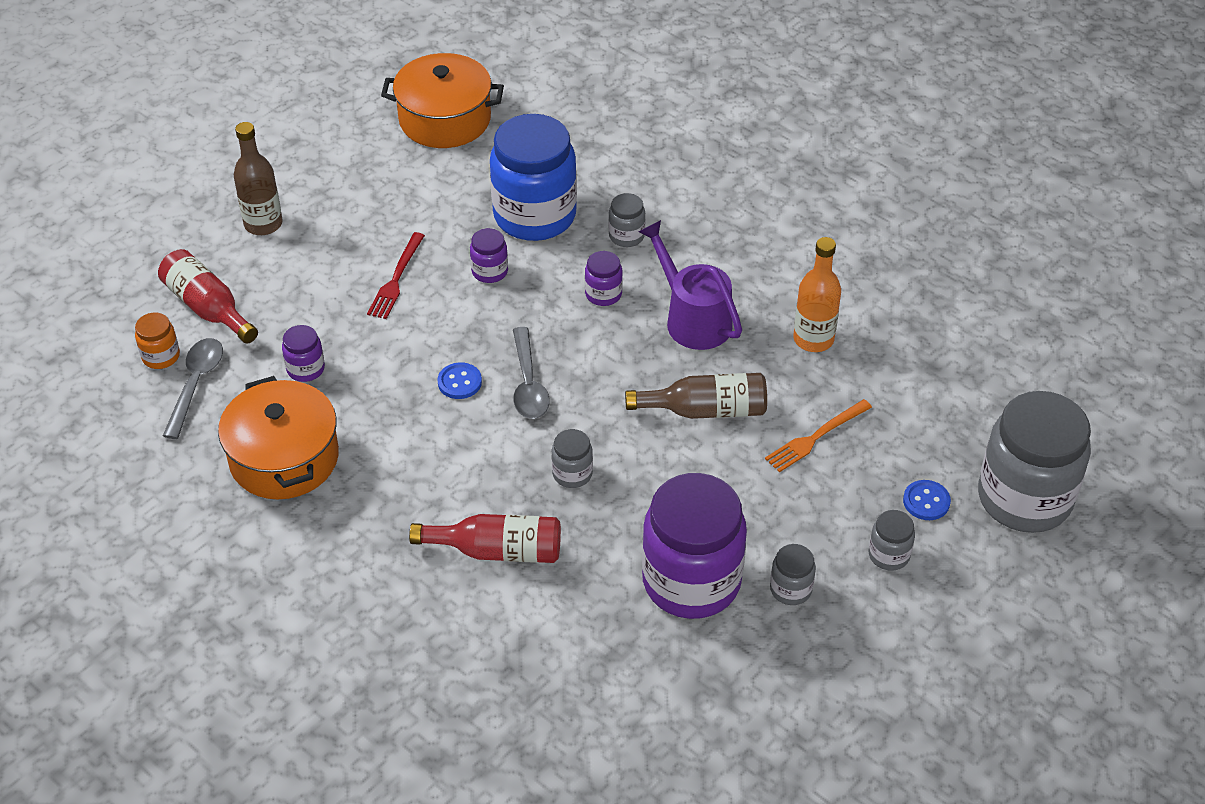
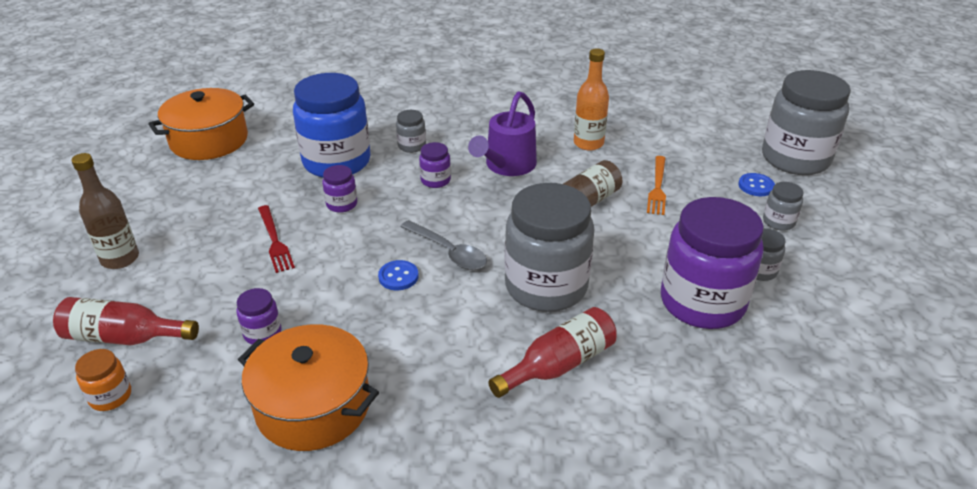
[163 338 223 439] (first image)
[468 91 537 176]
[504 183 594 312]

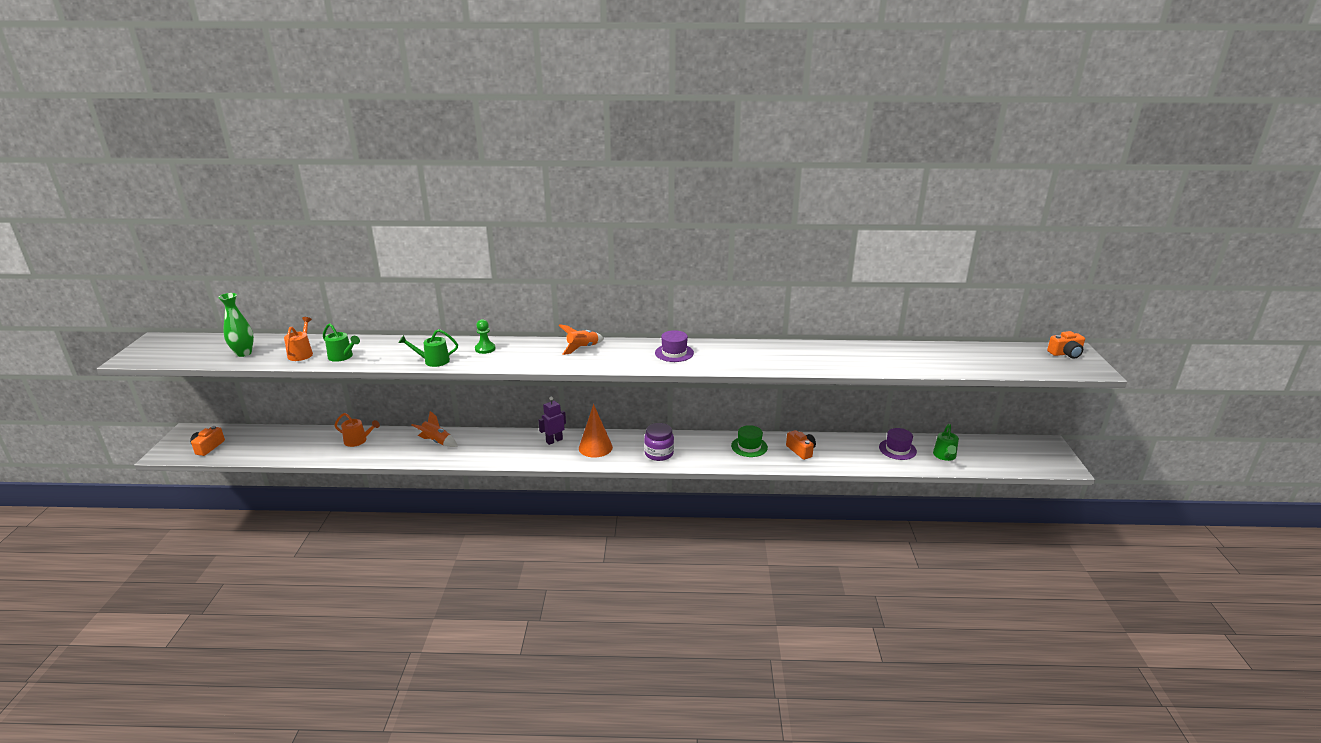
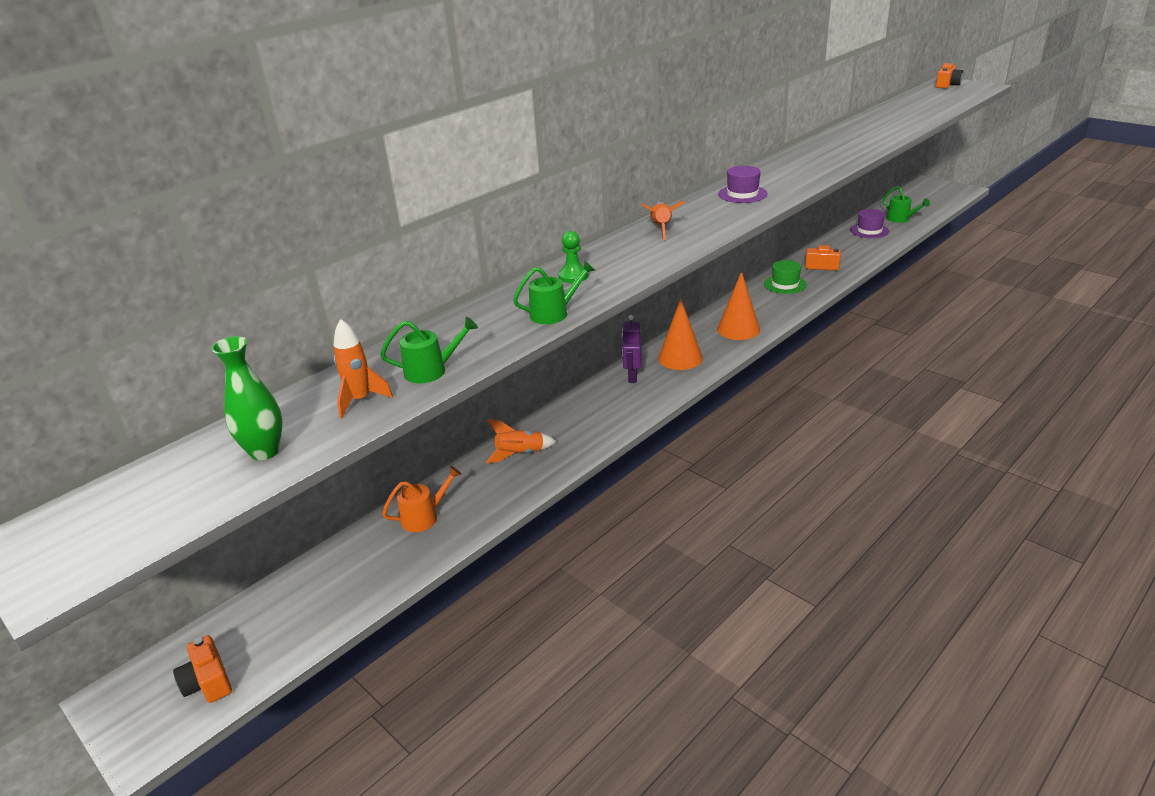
[334 319 393 418]
[717 271 760 340]
[513 261 595 324]

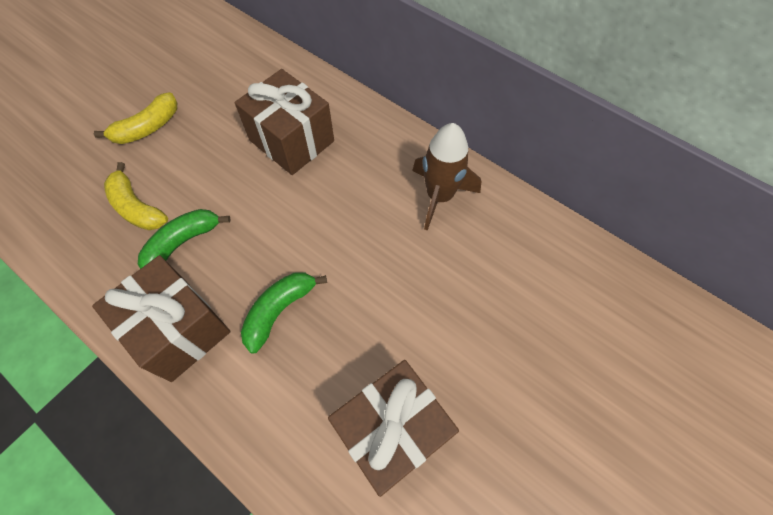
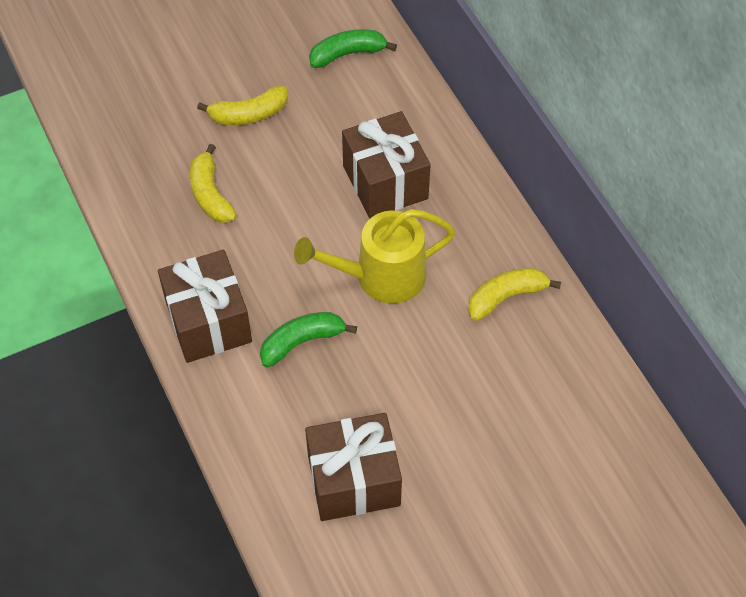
[294 209 455 304]
[309 29 397 68]
[468 268 561 321]

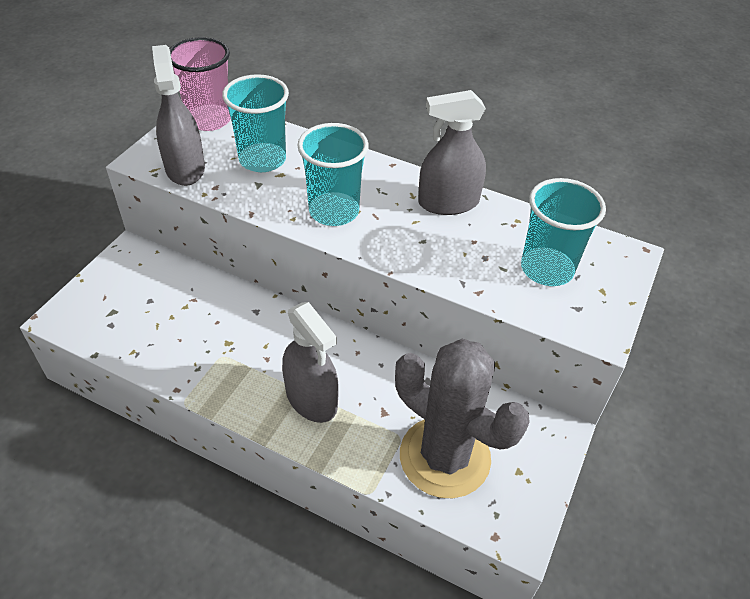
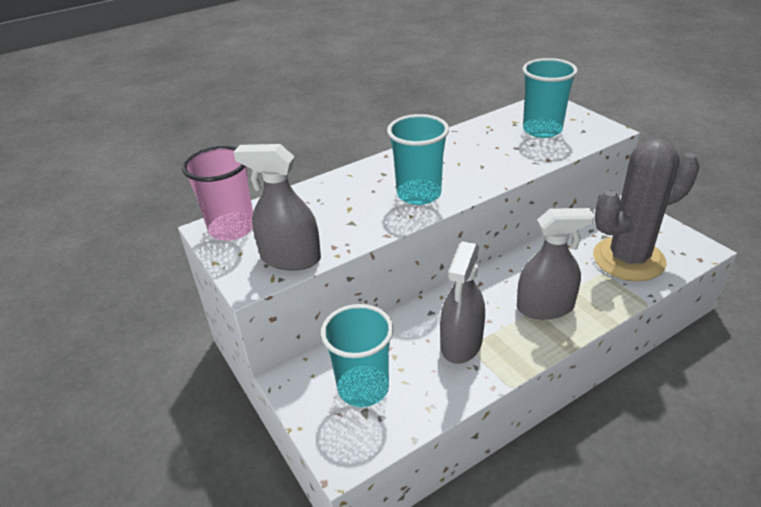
[321 304 394 407]
[440 241 485 364]

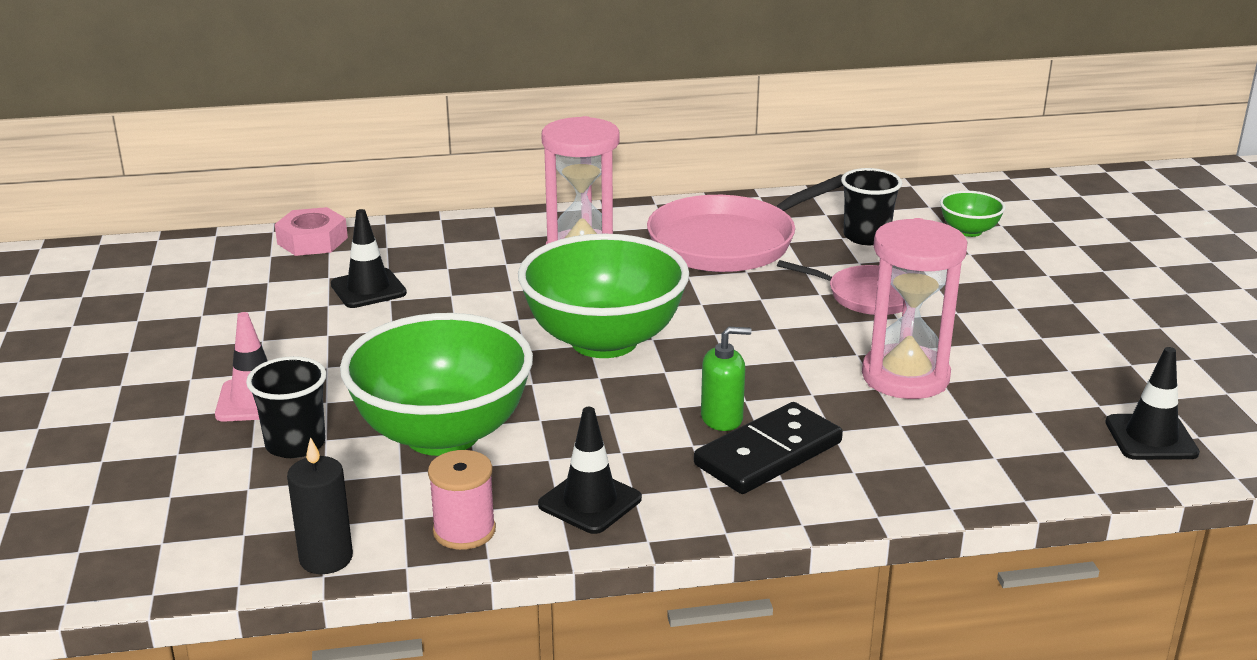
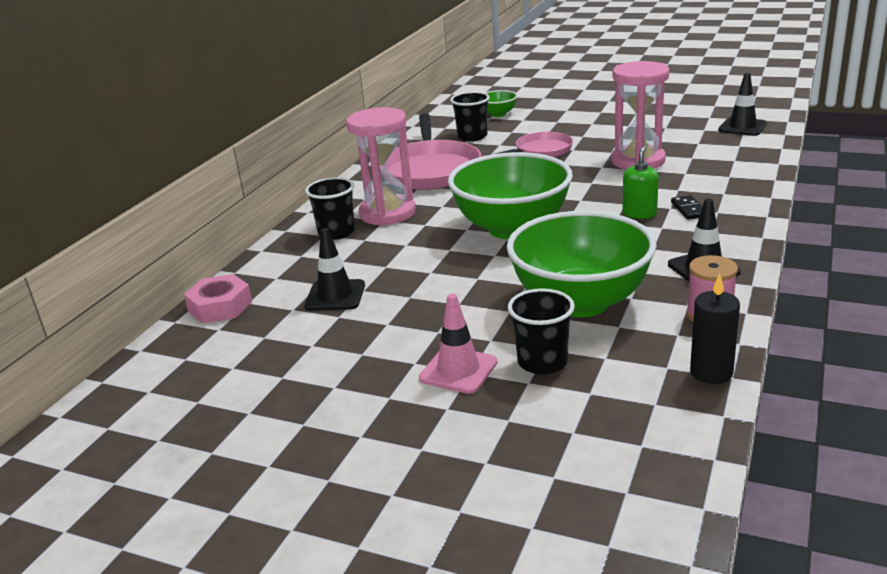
[305 177 355 240]
[671 195 703 220]

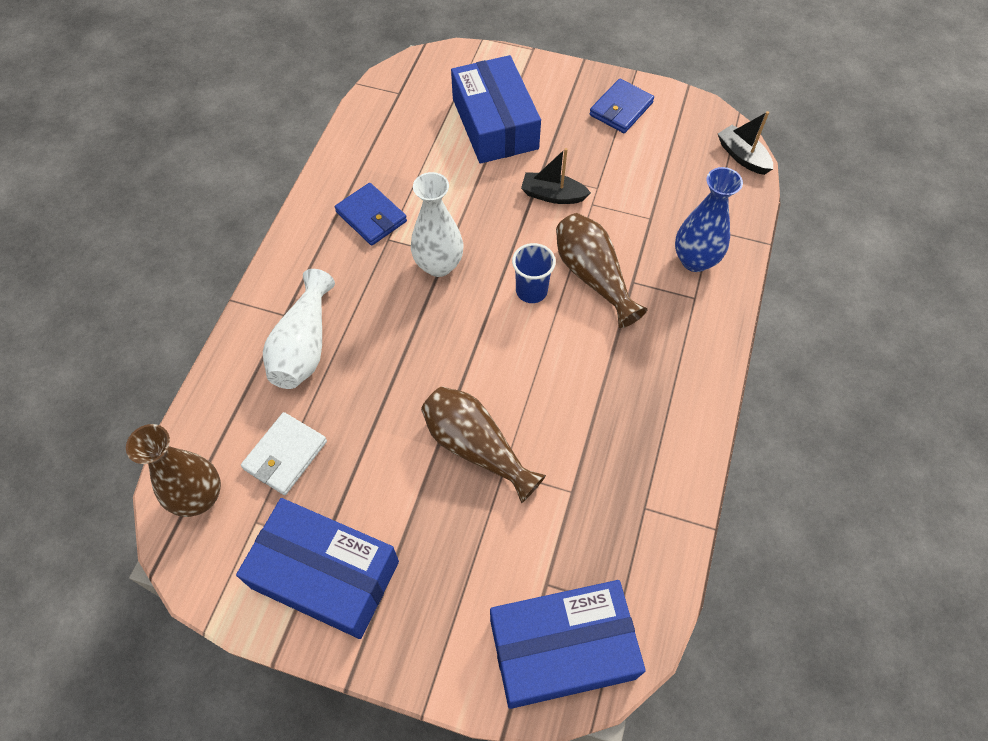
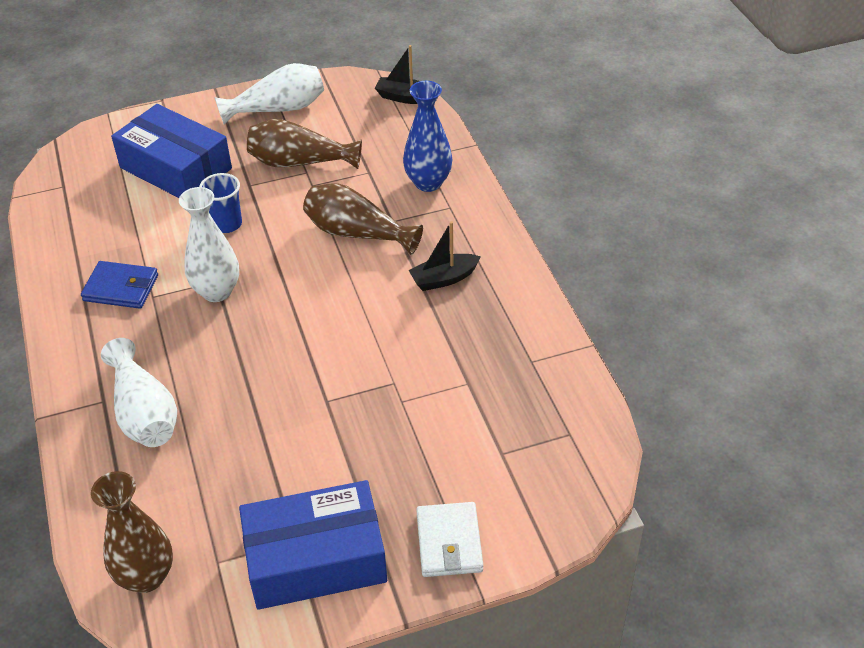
[490 580 646 709] (first image)
[416 502 483 577]
[247 119 362 169]
[199 173 242 233]
[409 221 481 291]
[214 63 324 124]

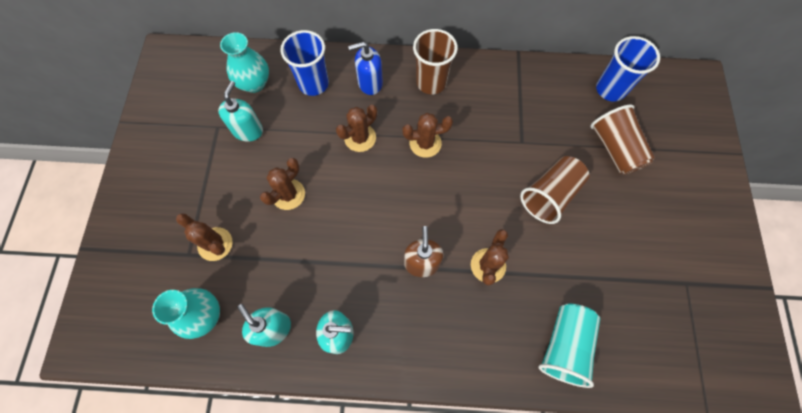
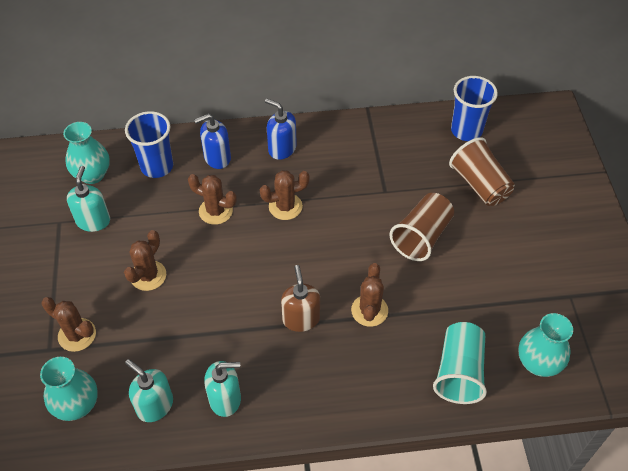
[518 313 573 377]
[265 98 297 160]
[188 174 237 225]

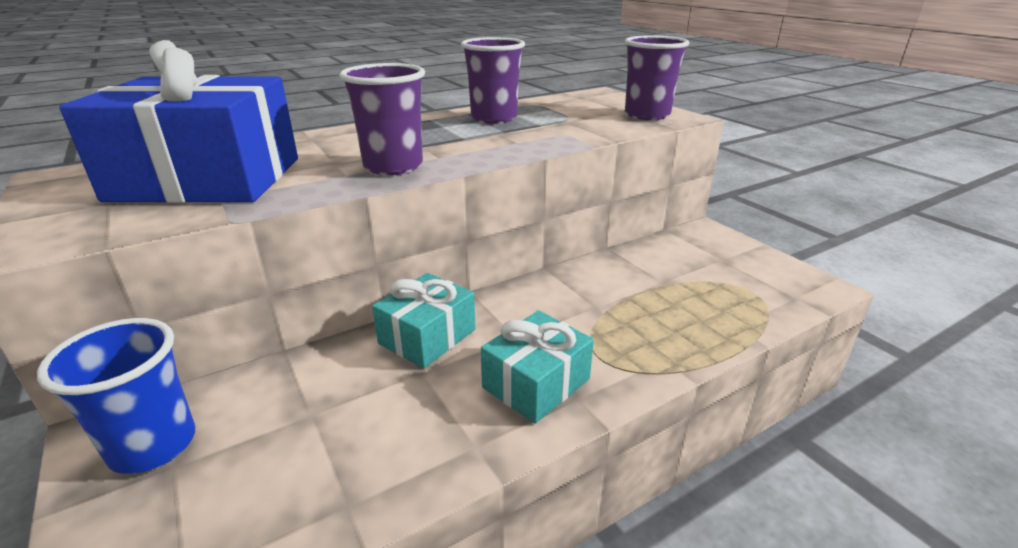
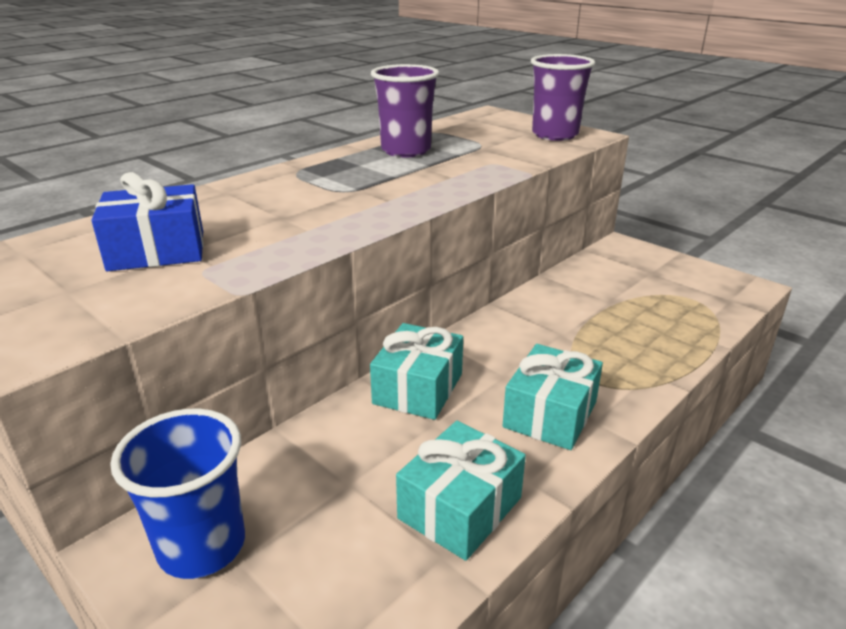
[339 63 425 175] (first image)
[396 421 526 561]
[91 172 204 271]

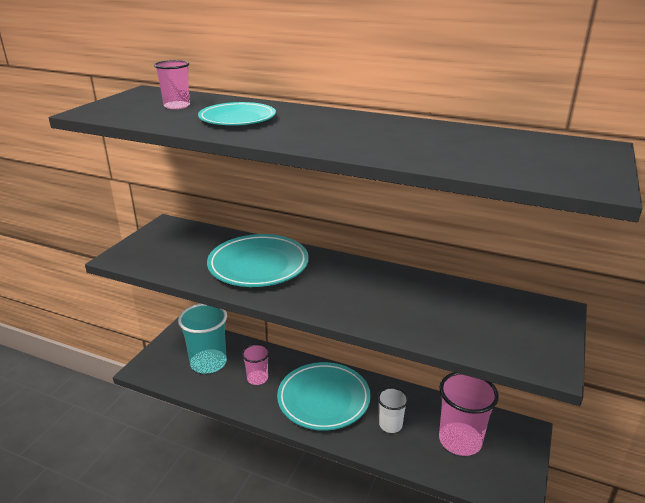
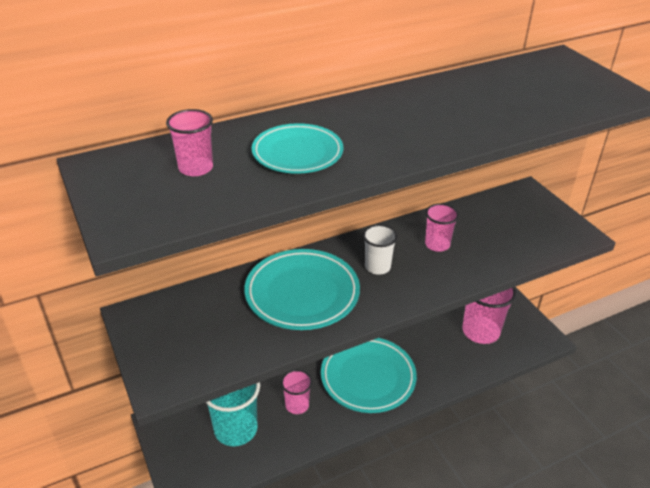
[425 203 459 252]
[363 225 398 275]

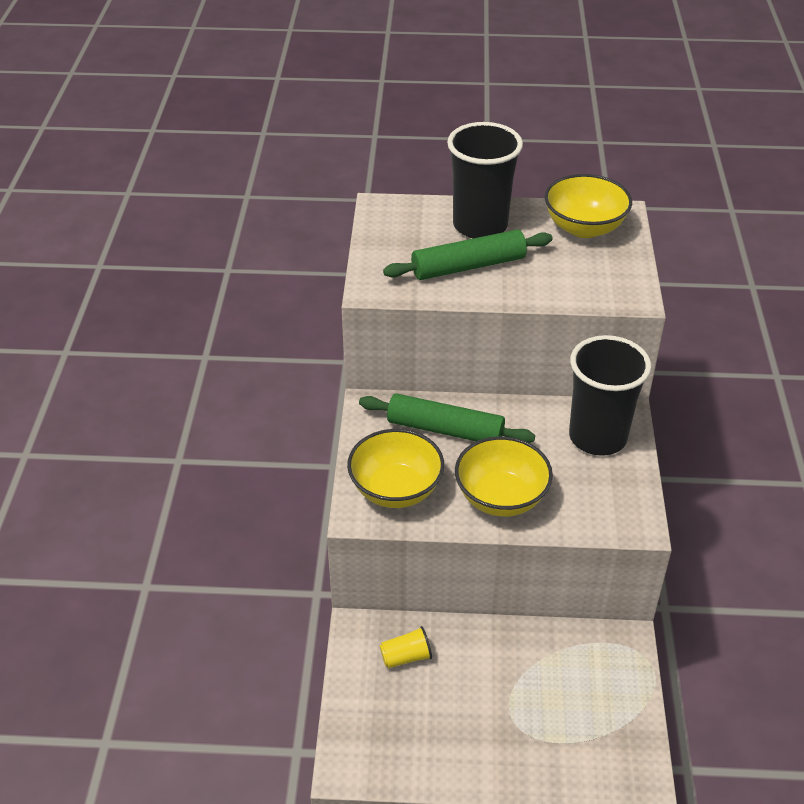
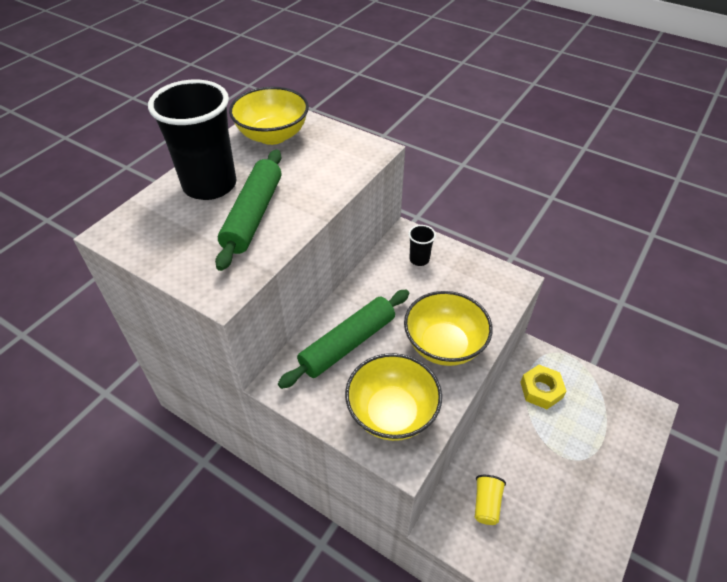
[520 365 566 409]
[408 225 436 266]

